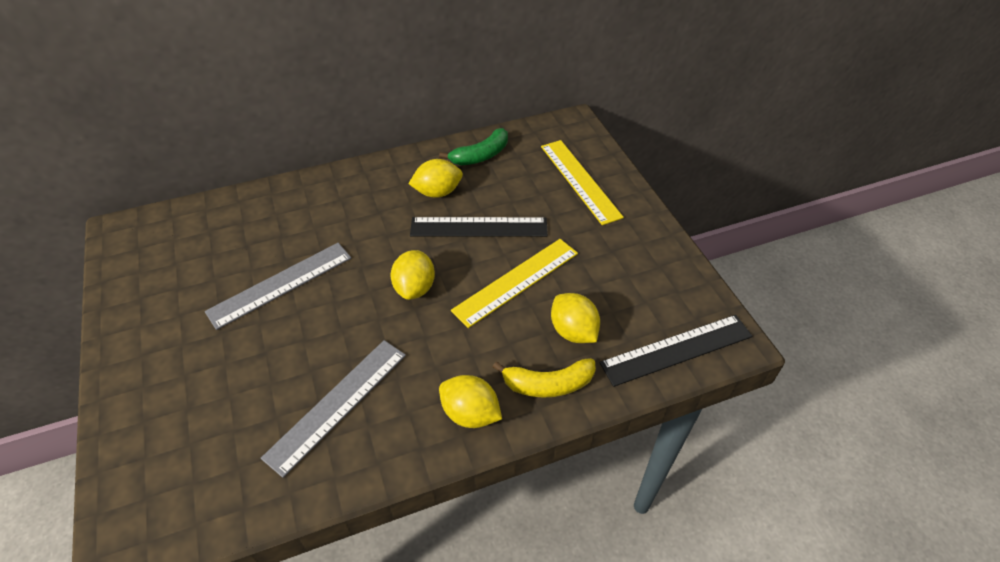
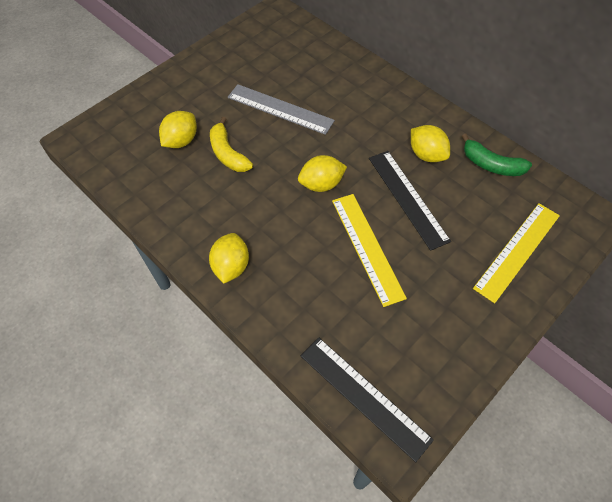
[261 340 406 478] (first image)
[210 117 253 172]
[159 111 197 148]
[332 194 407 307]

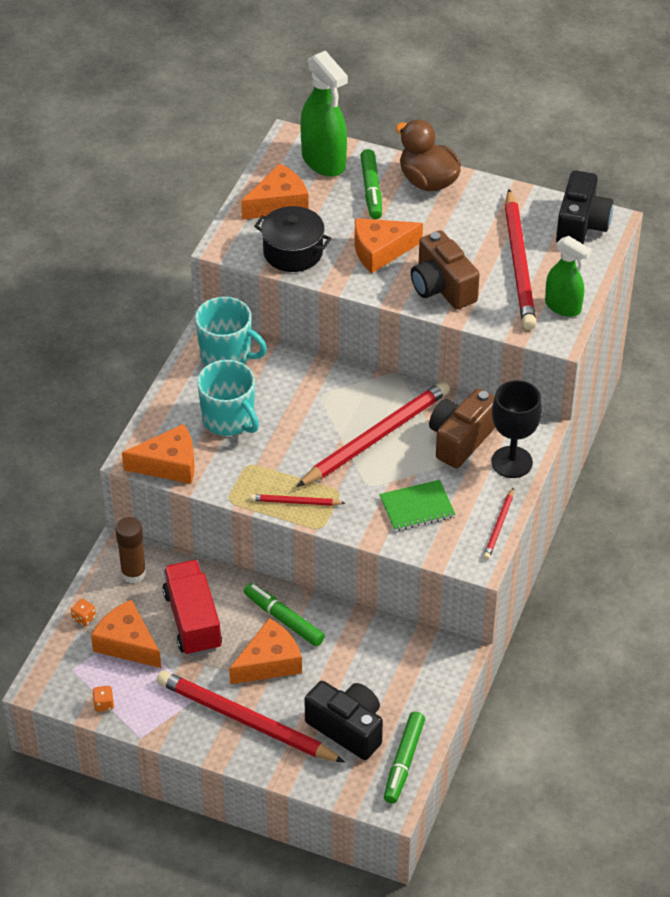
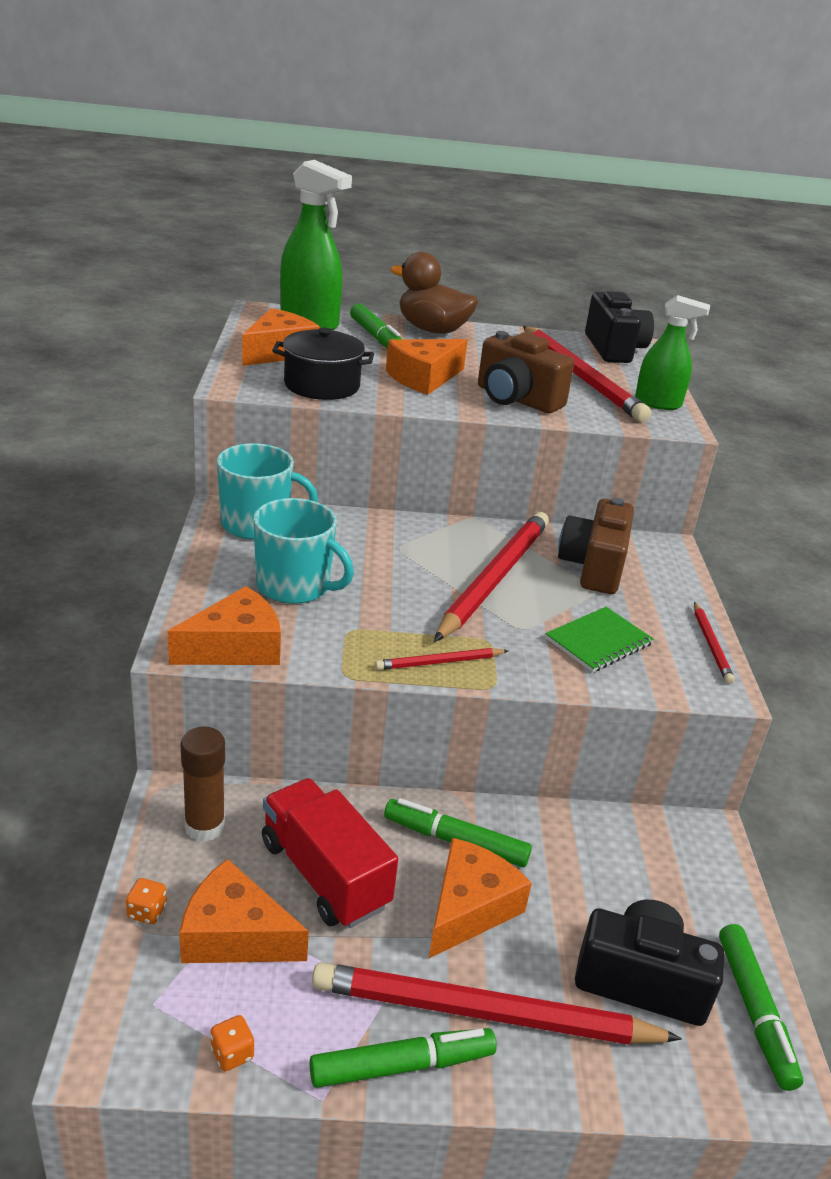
[492 380 542 478] (first image)
[310 1028 497 1088]

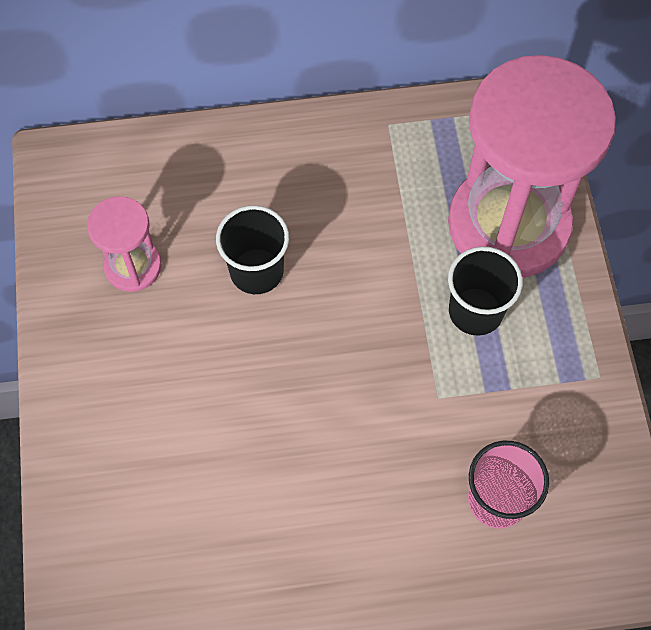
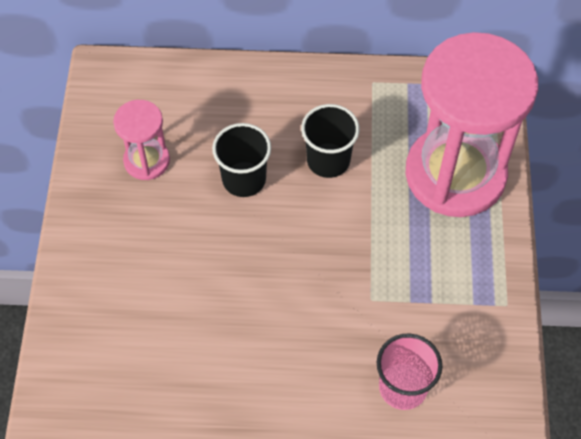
[301 104 360 178]

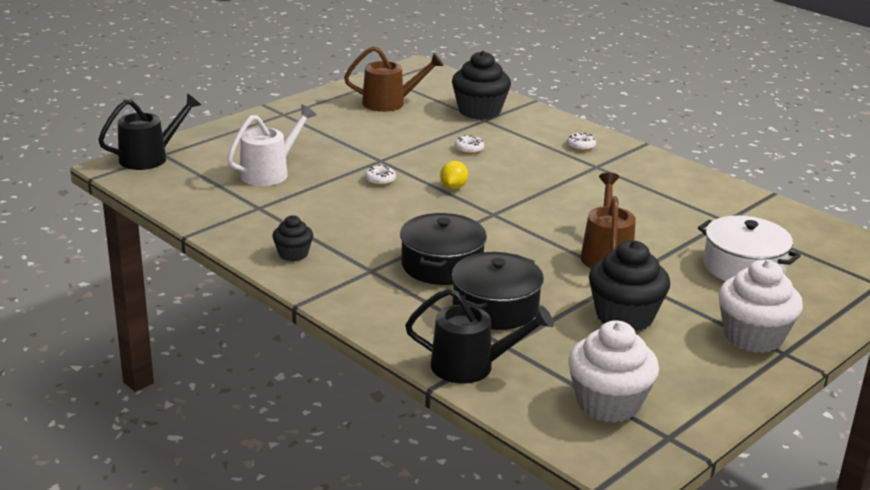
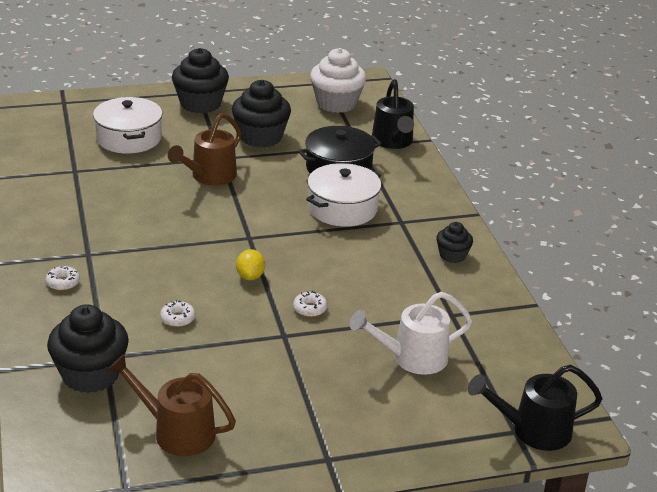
[306 163 382 227]
[172 48 229 113]
[372 79 414 149]
[236 249 265 280]

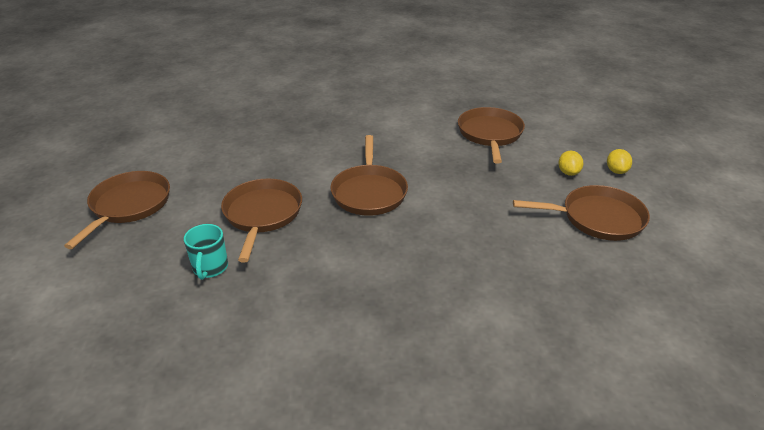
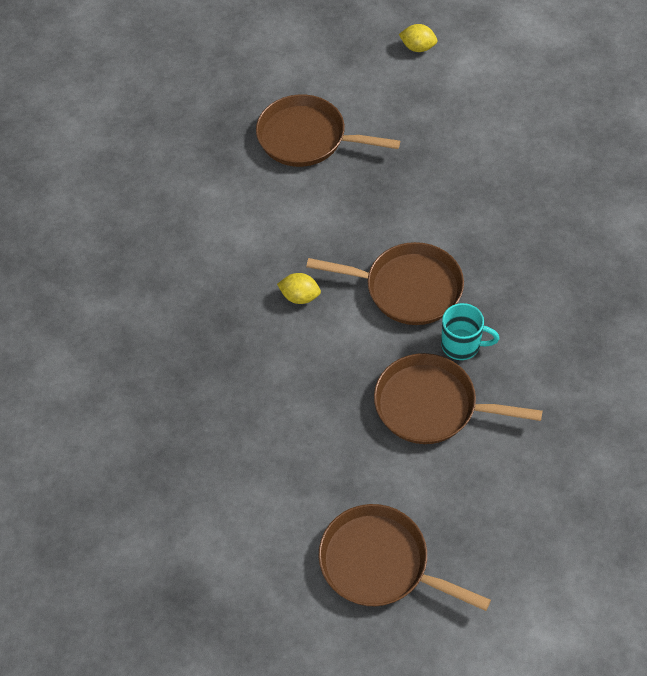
[513 185 650 241] (first image)
[441 303 499 360]
[277 273 321 304]

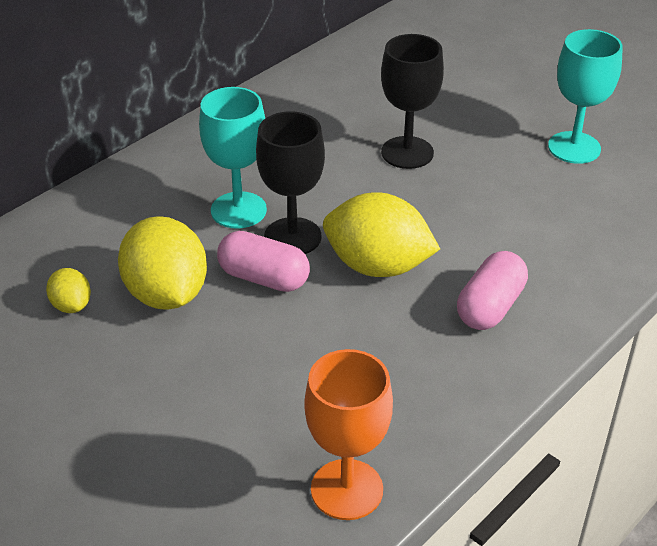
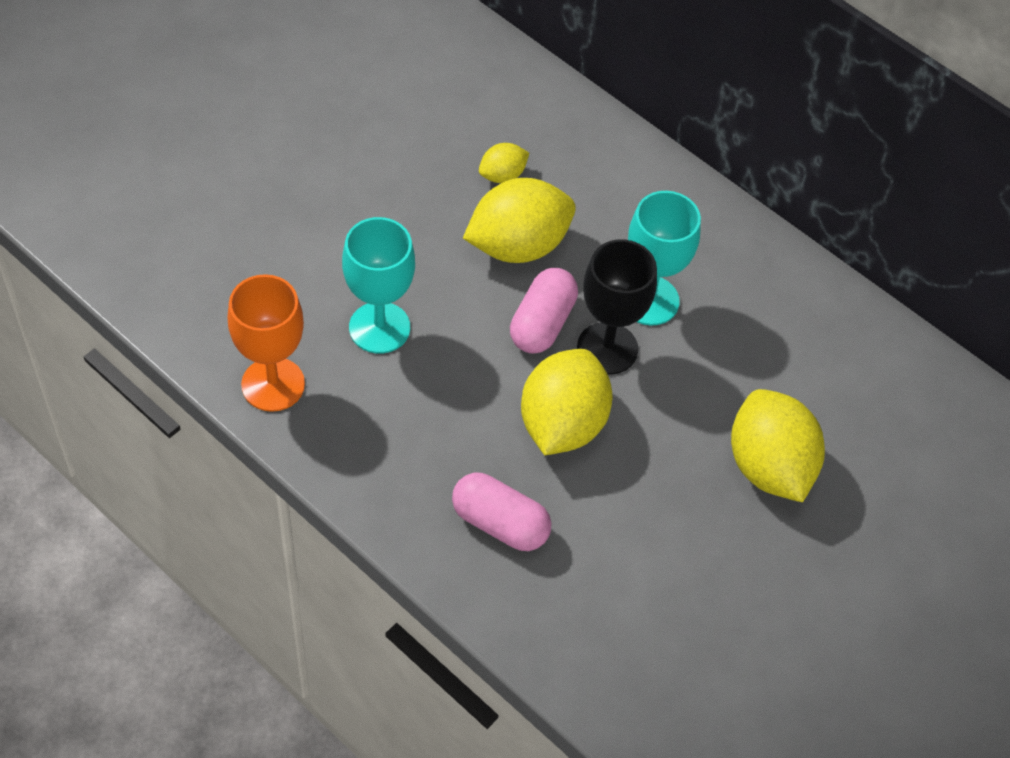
[342 217 415 354]
[731 389 825 502]

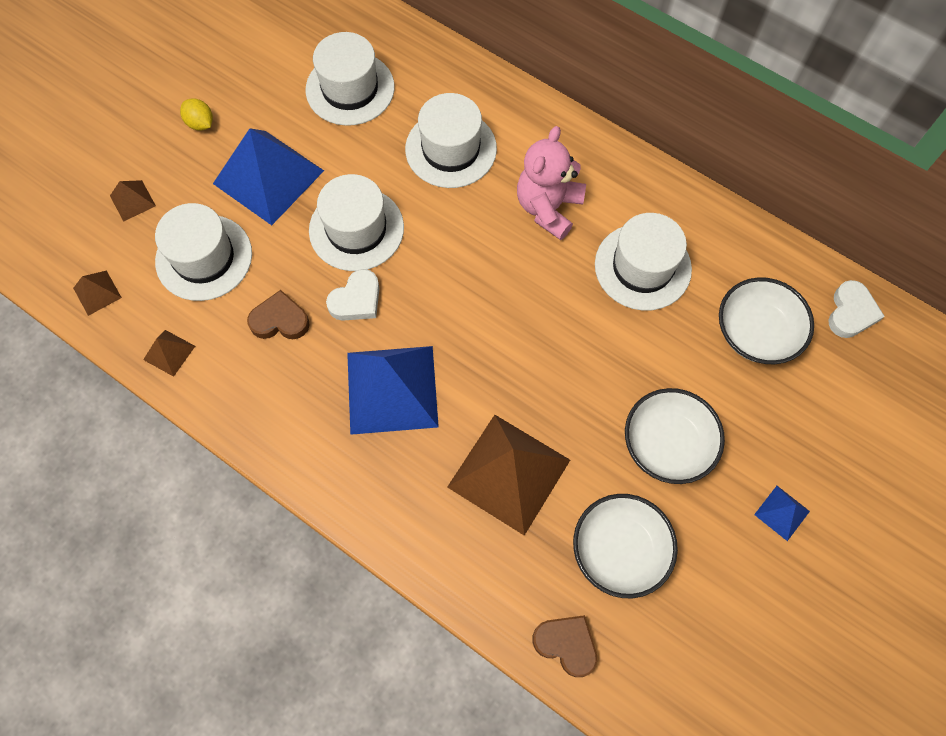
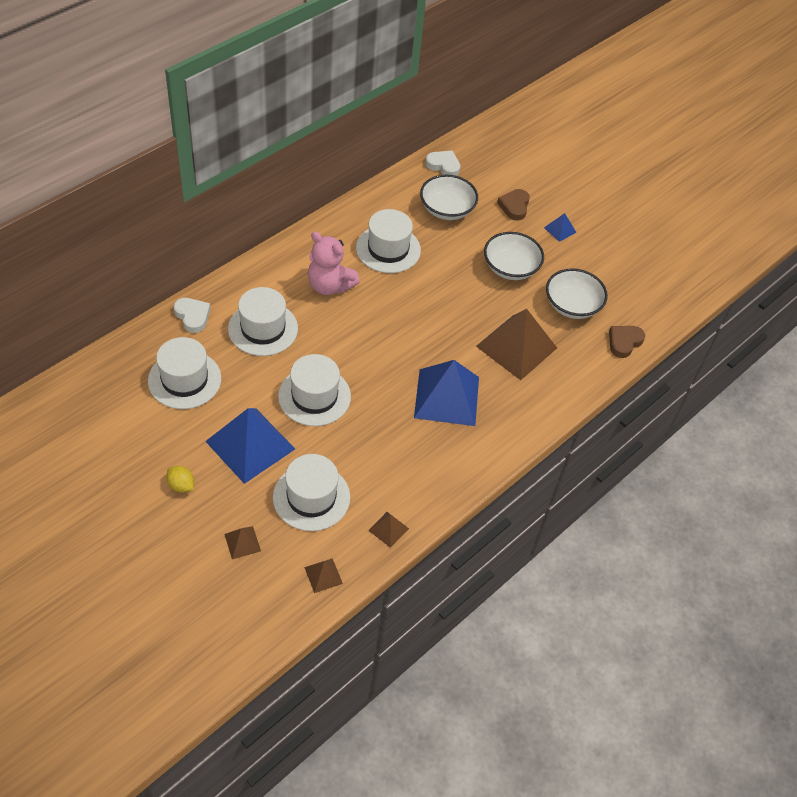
[497 189 530 221]
[174 298 211 333]
[167 466 194 492]

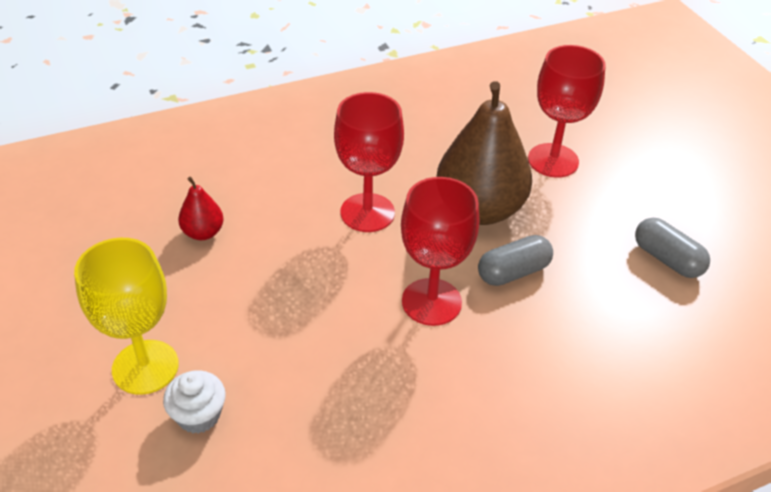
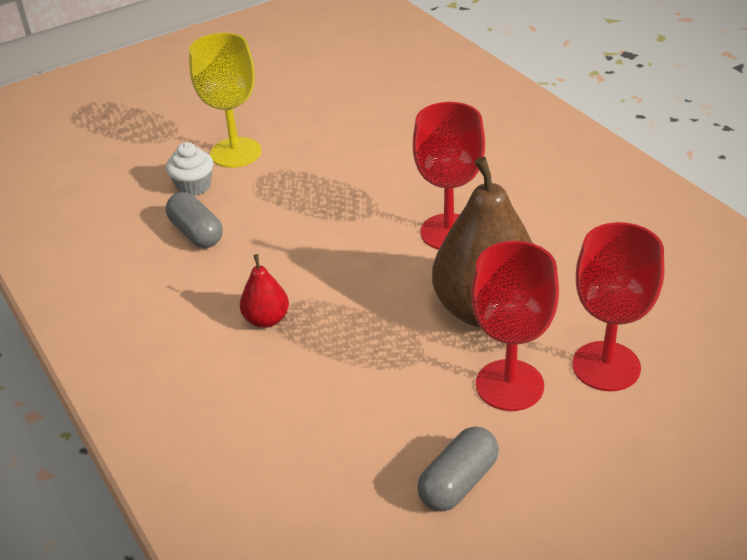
[240 254 289 328]
[471 241 559 411]
[166 192 223 248]

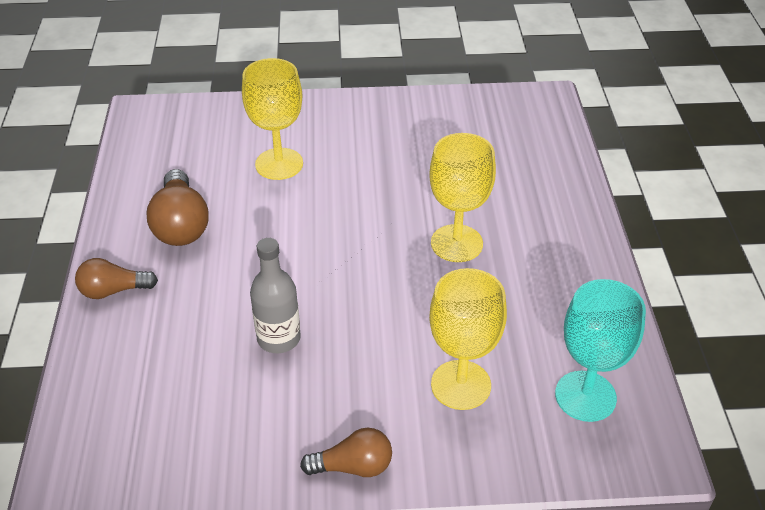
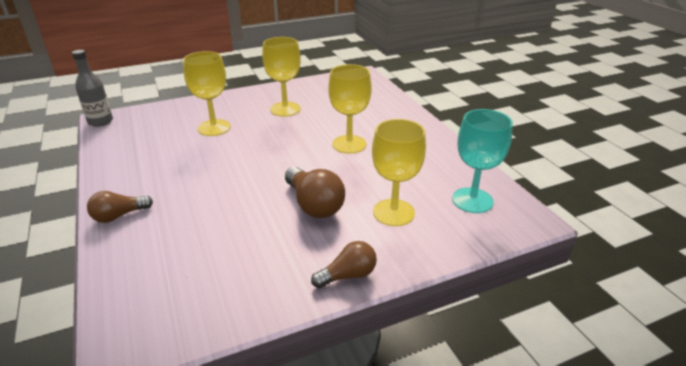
[262 37 301 117]
[285 167 345 218]
[72 50 113 127]

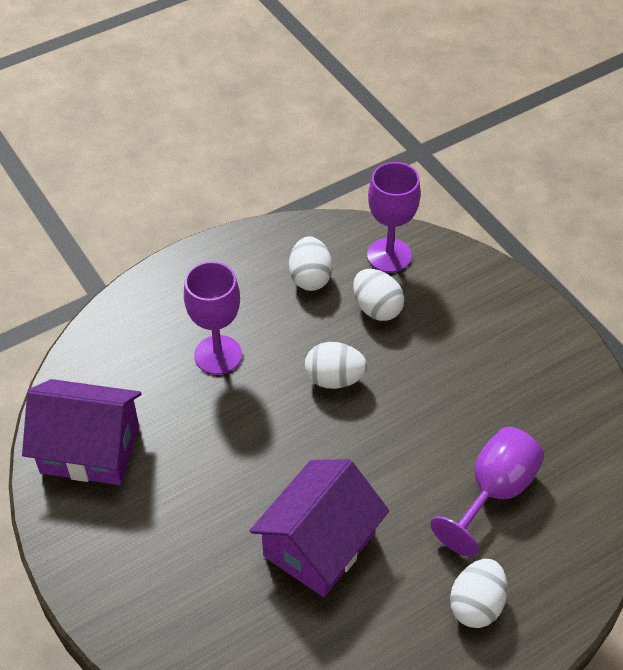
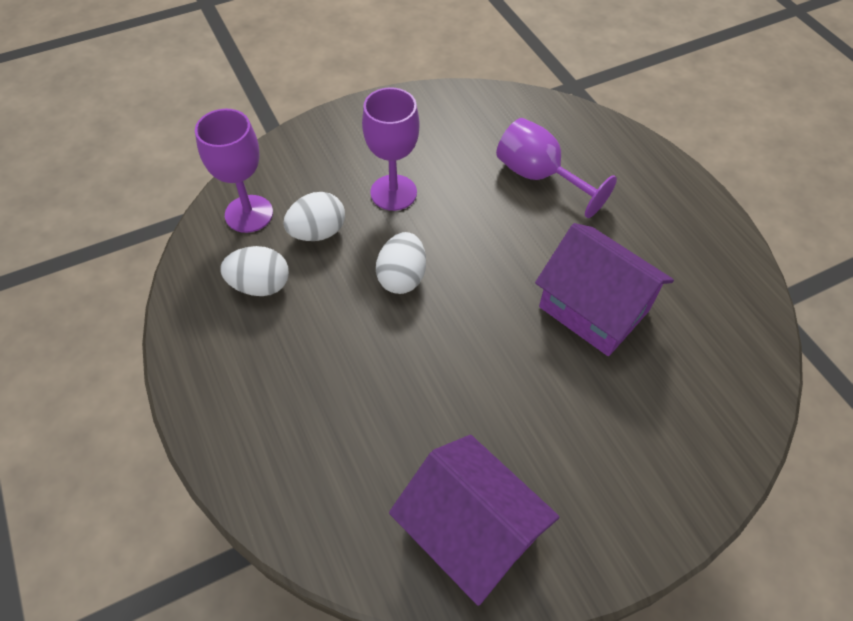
[450 559 507 628] (first image)
[362 88 419 211]
[389 435 559 606]

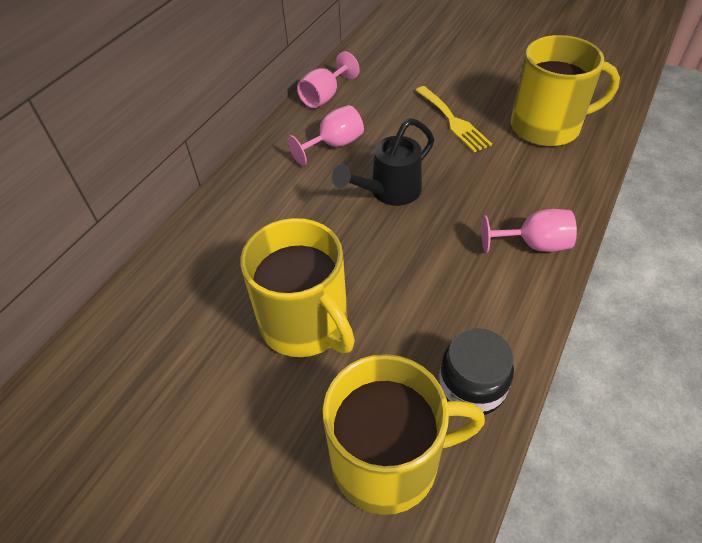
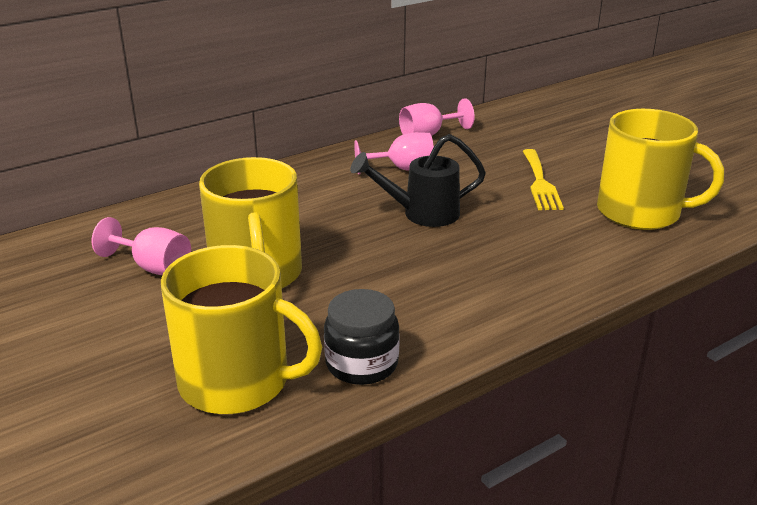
[92 217 191 275]

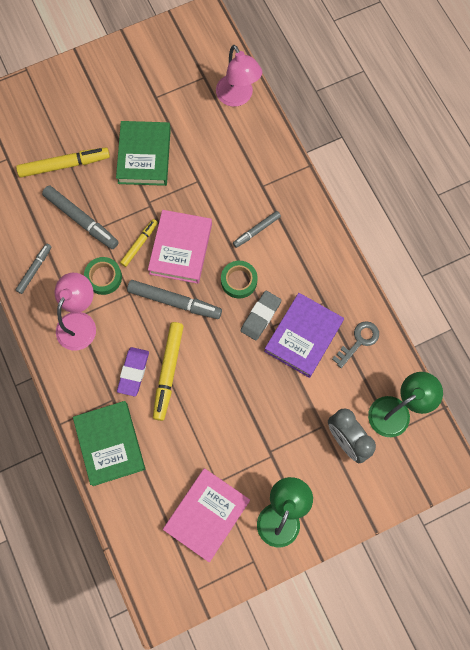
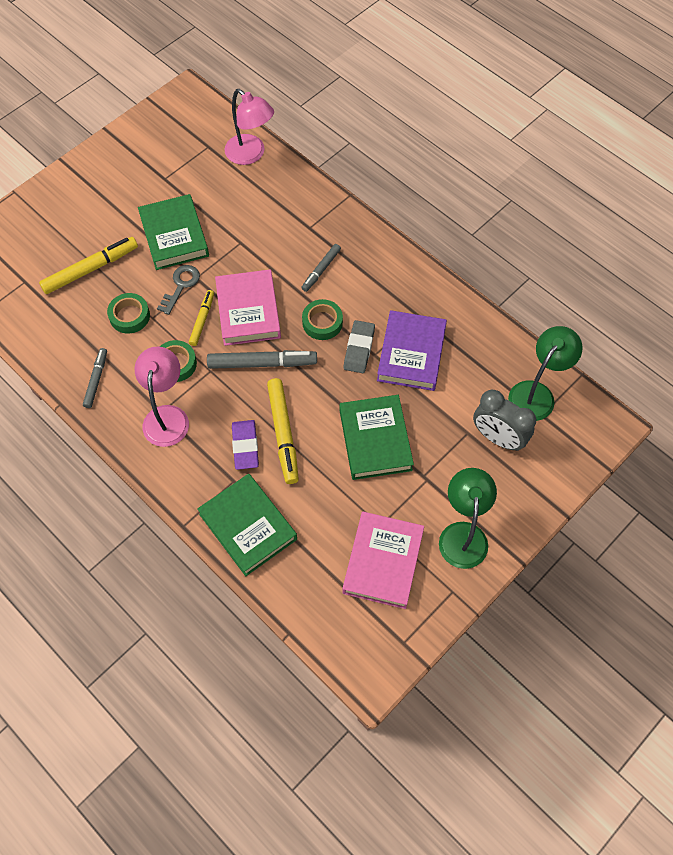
[339 395 414 480]
[157 265 200 315]
[107 293 150 334]

